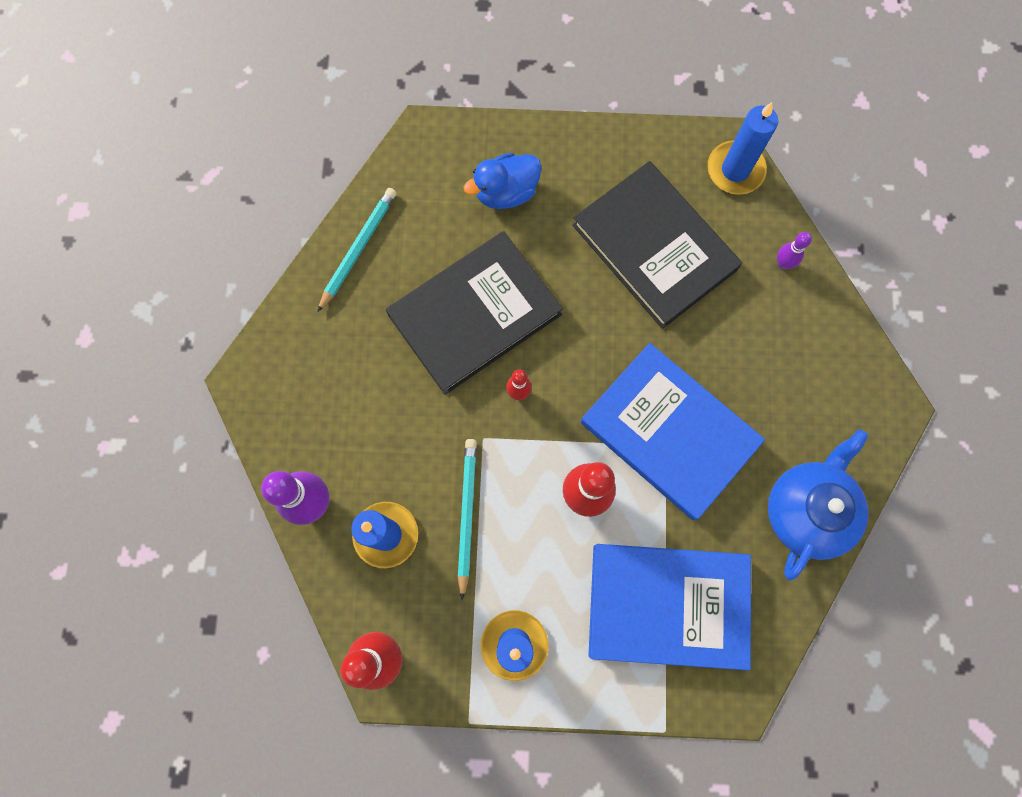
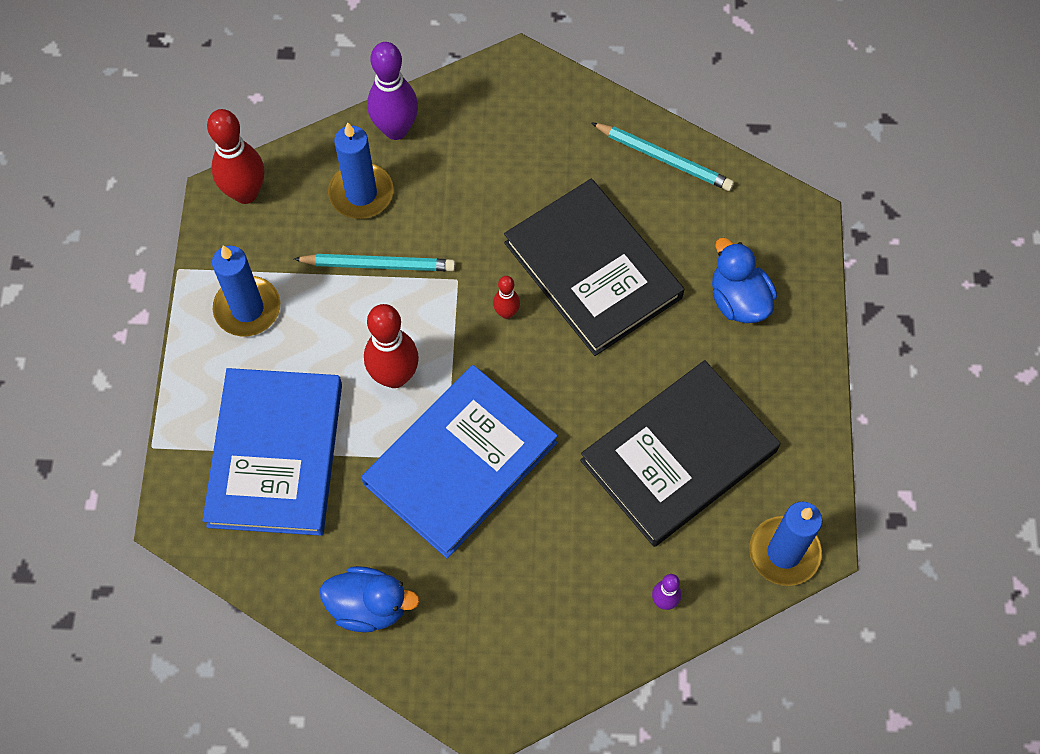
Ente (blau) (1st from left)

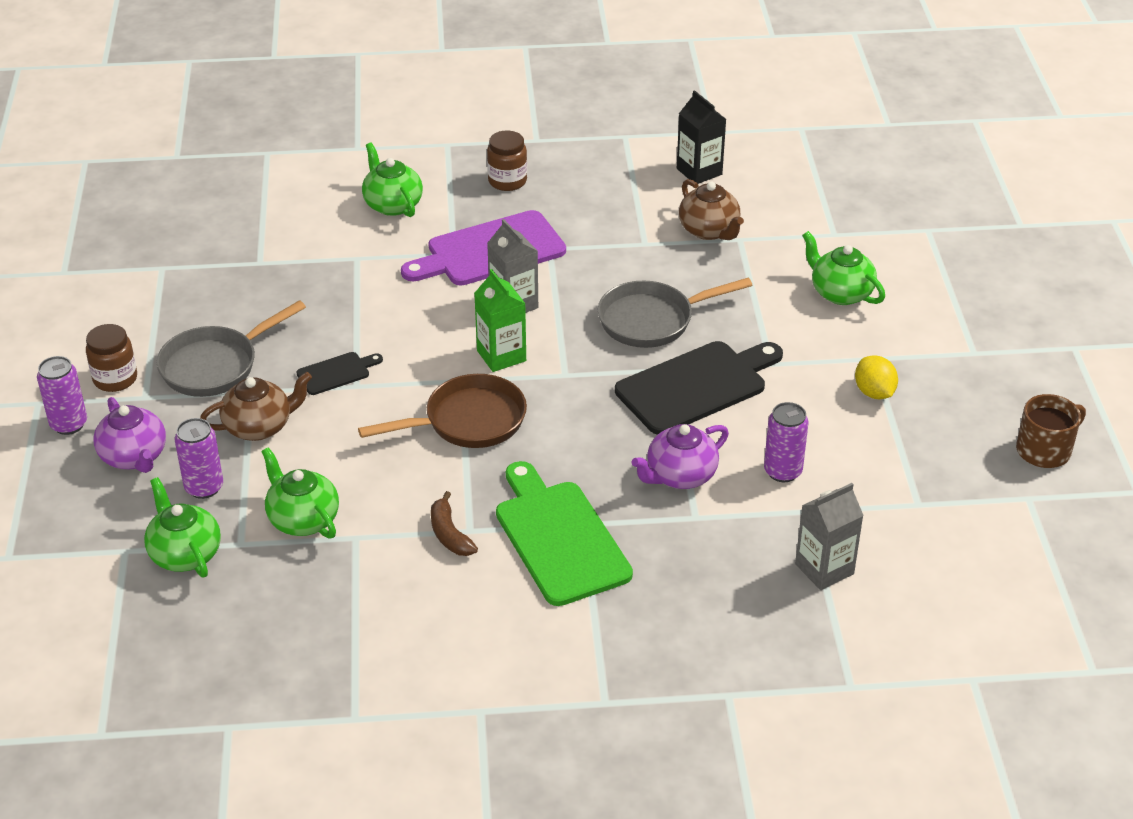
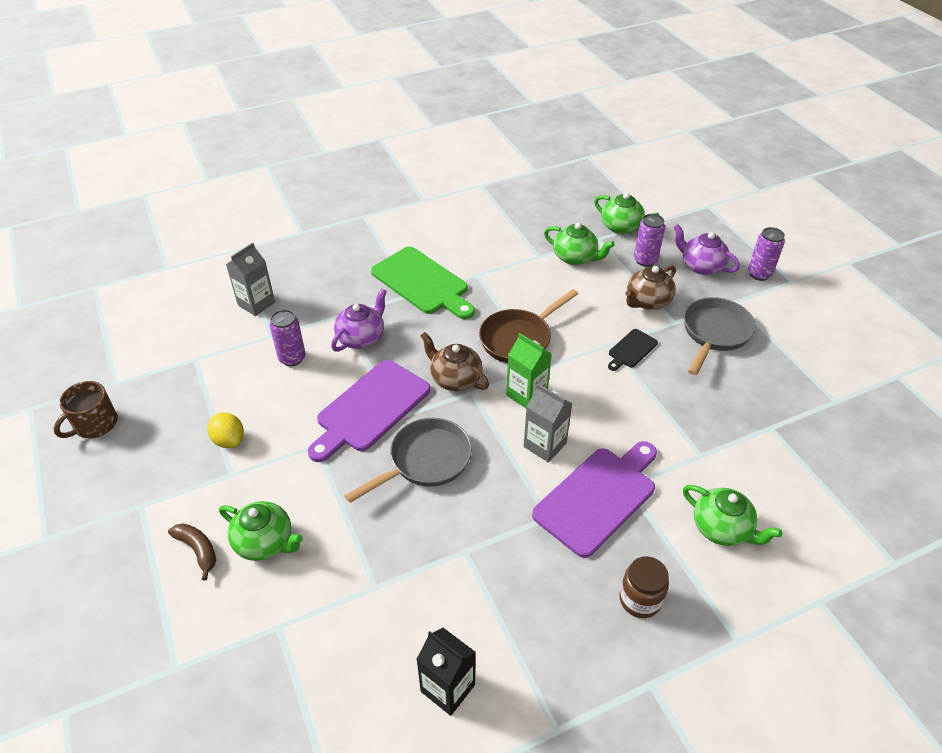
Banane (braun)
Schneidebrett (lila) (1st from left)
Teekanne (braun) (1st from left)
Einmachglas (braun) (1st from left in the first image)

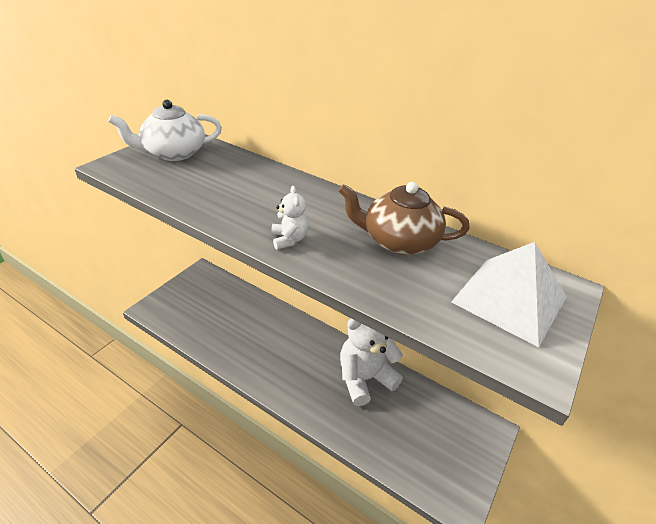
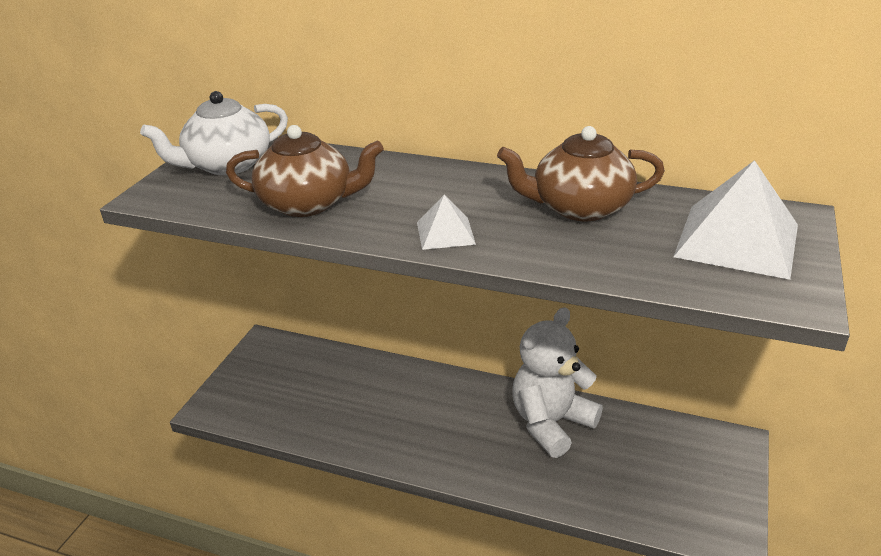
Teekanne (braun) (1st from left)
Pyramide (weiß) (1st from left)

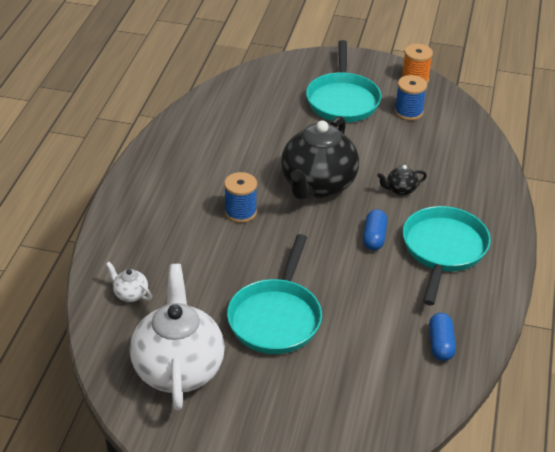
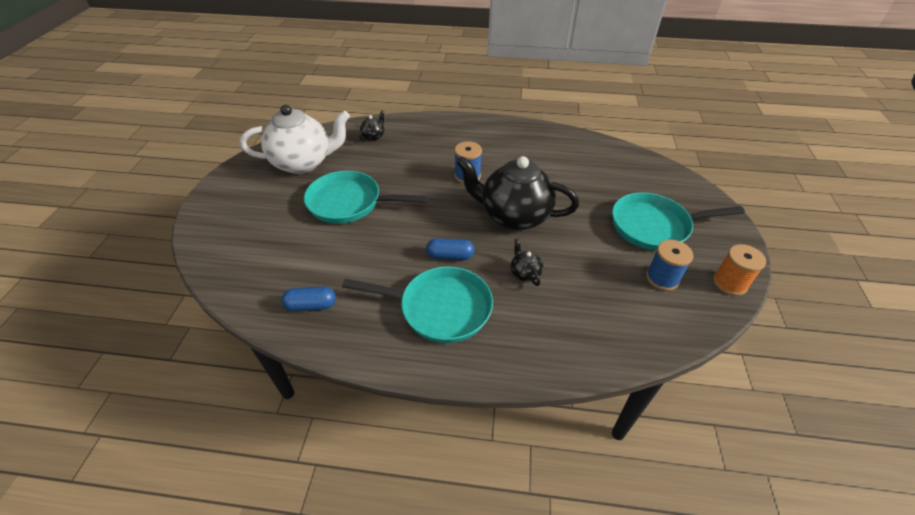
Teekanne (schwarz) (1st from left)

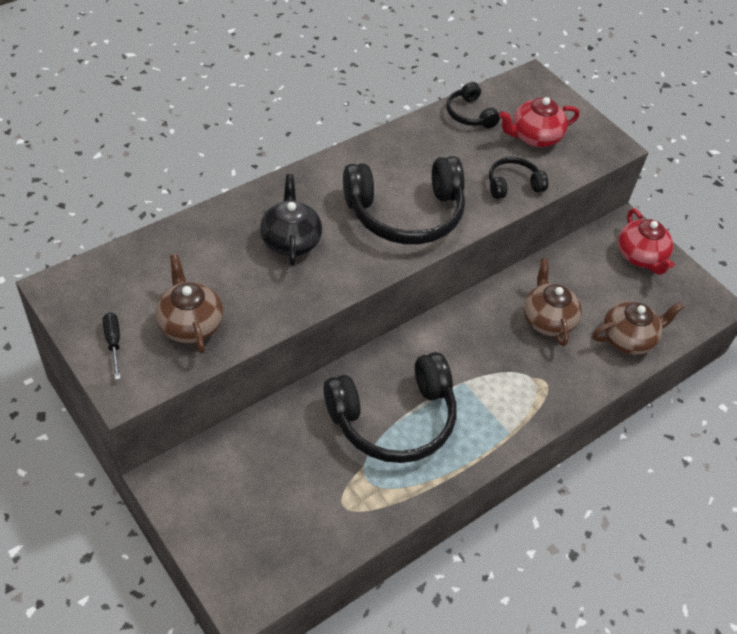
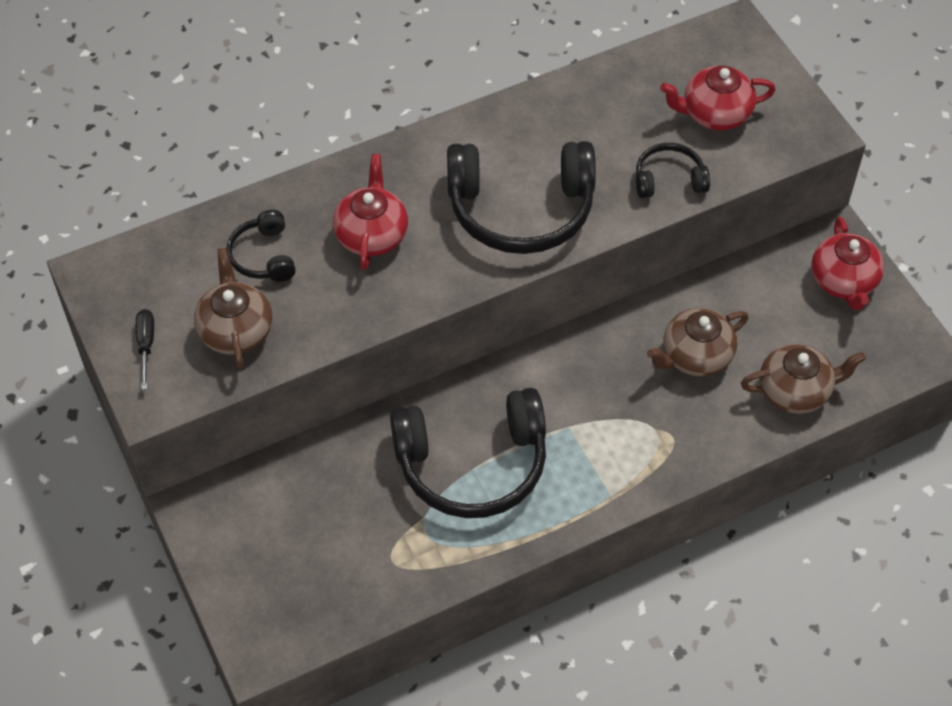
Kopfhörer (schwarz) (1st from left)
Teekanne (rot) (1st from left)
Teekanne (braun) (2nd from left)

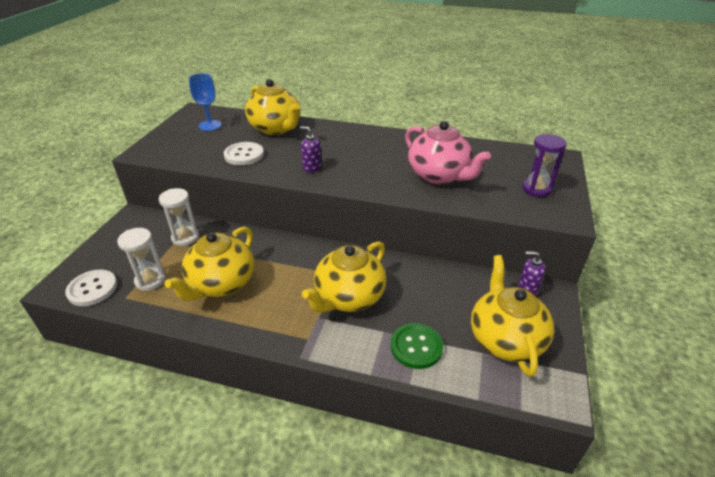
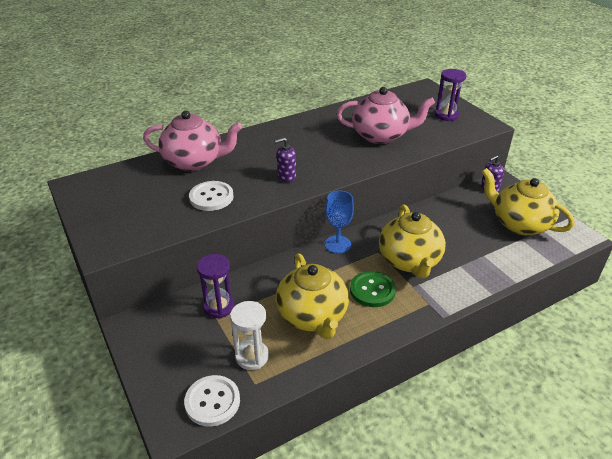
Teekanne (rosa) (1st from left)
Sanduhr (lila) (1st from left)
Kelch (blau)
Knopf (grün)

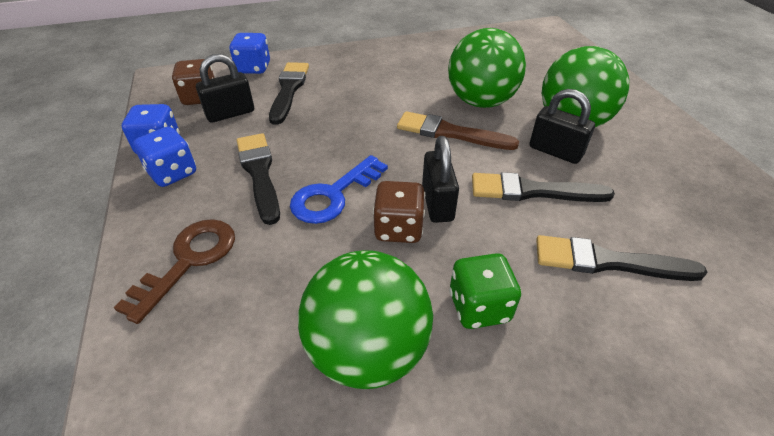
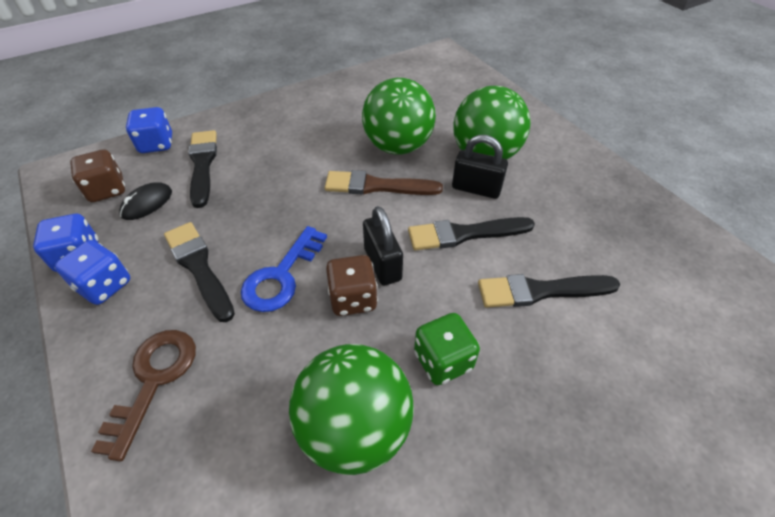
Computermaus (schwarz)

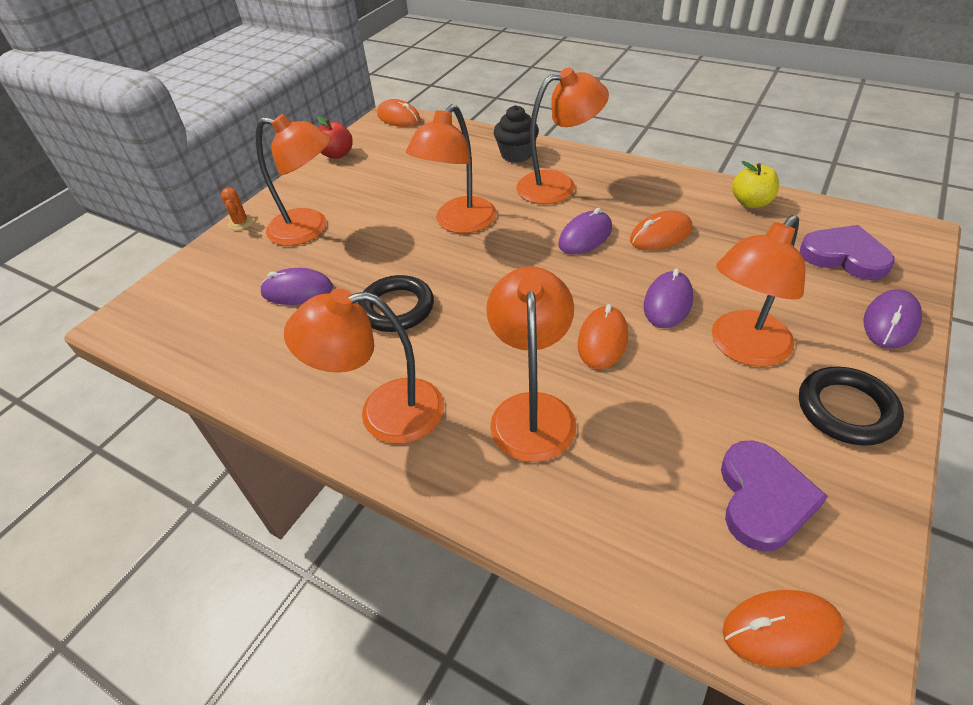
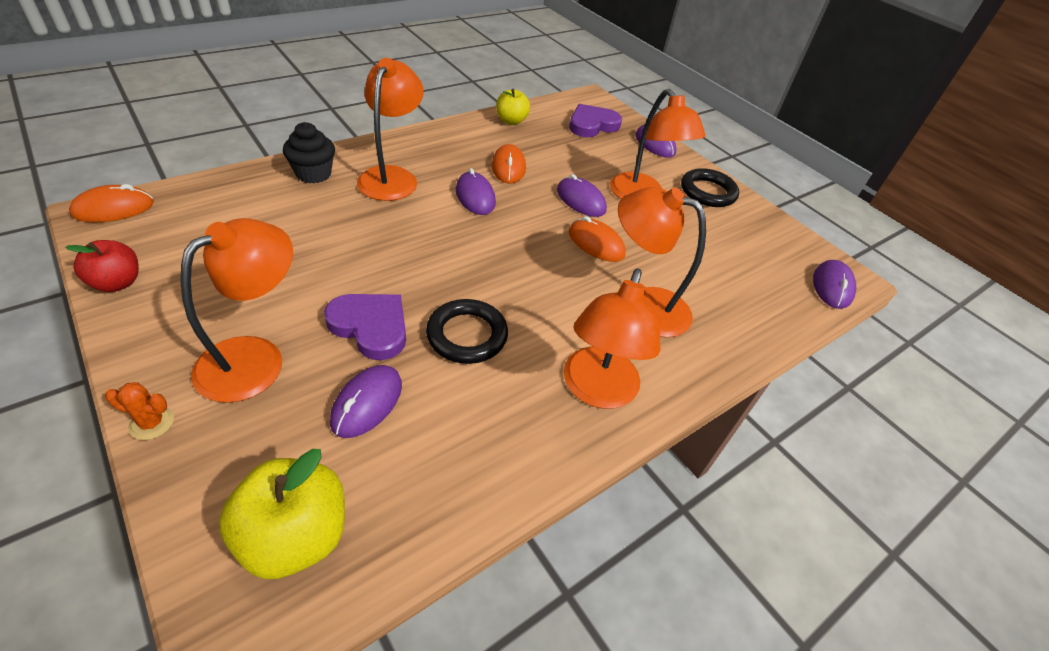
Apfel (gelb) (1st from left)
Herz (lila) (1st from left)
Computermaus (lila) (5th from left)
Lampe (orange) (3rd from left in the first image)

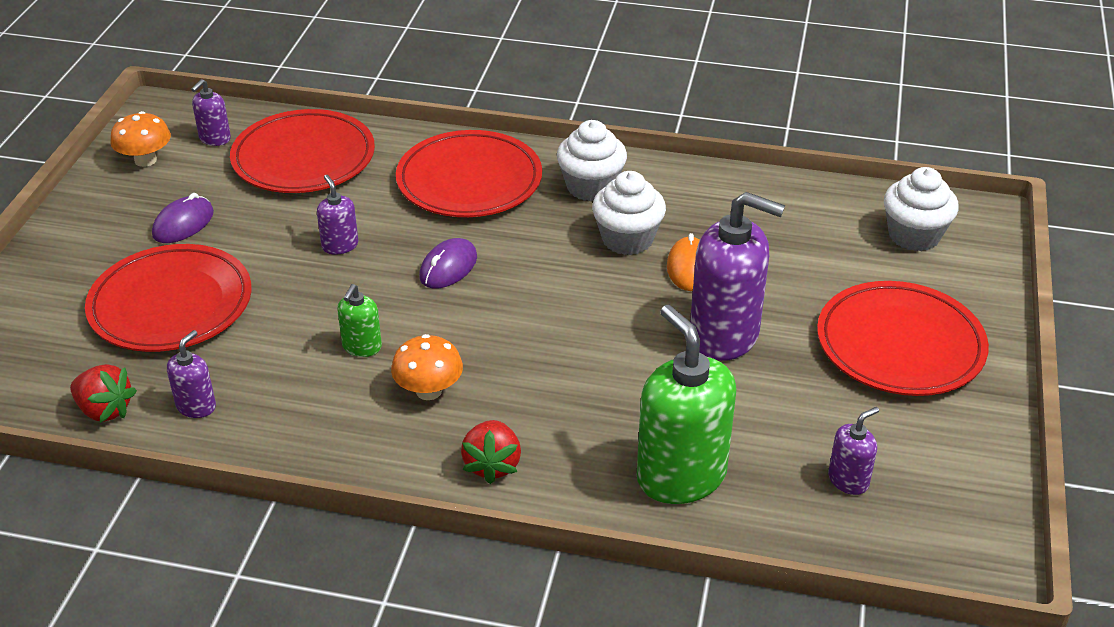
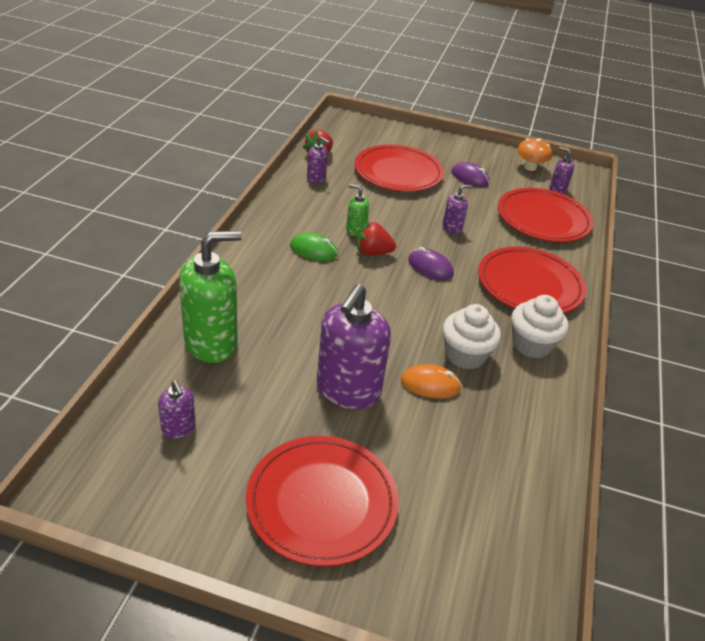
Computermaus (grün)
Erdbeere (rot) (2nd from left)
Muffin (weiß) (3rd from left in the first image)

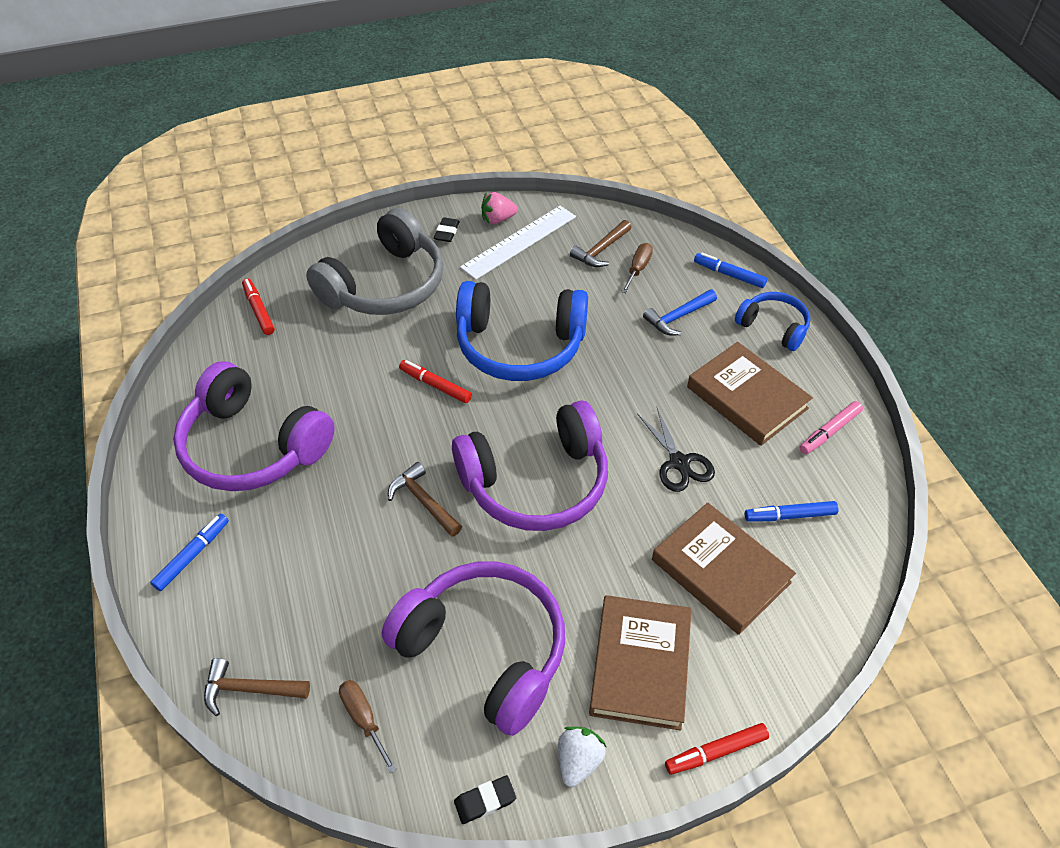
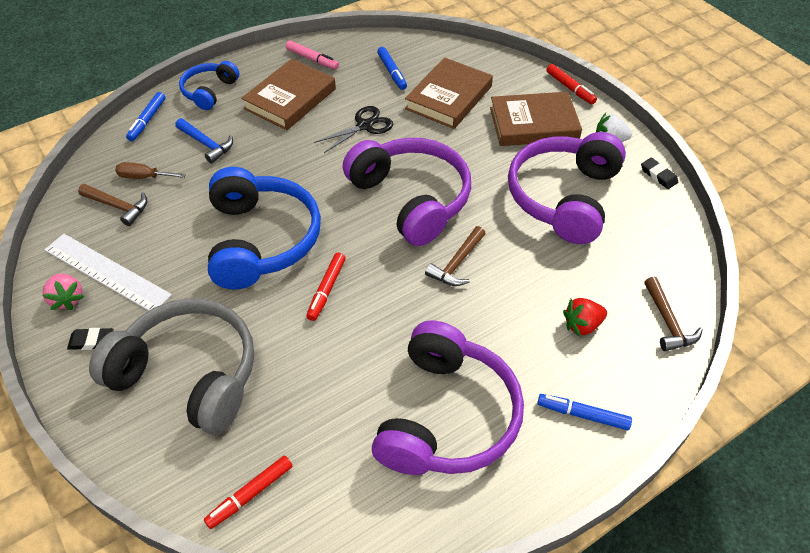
Erdbeere (rot)
Schraubenzieher (braun) (1st from left in the first image)

